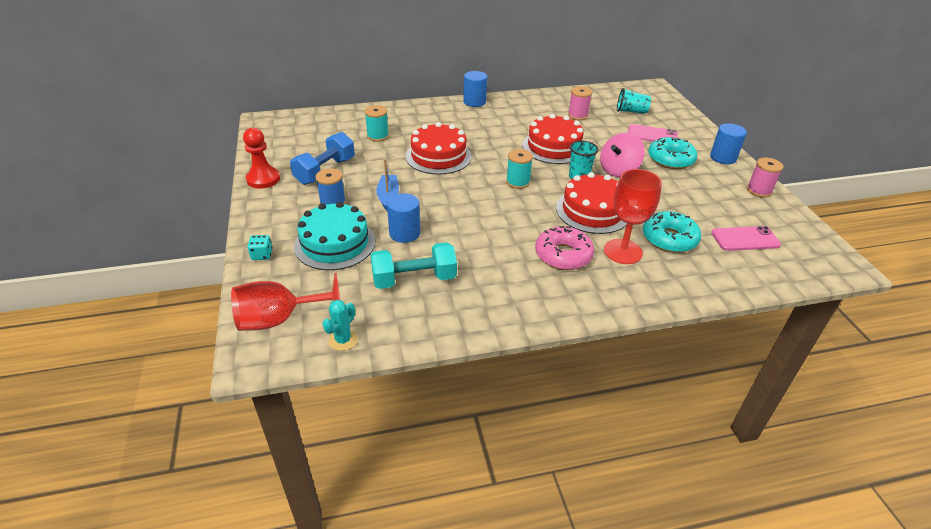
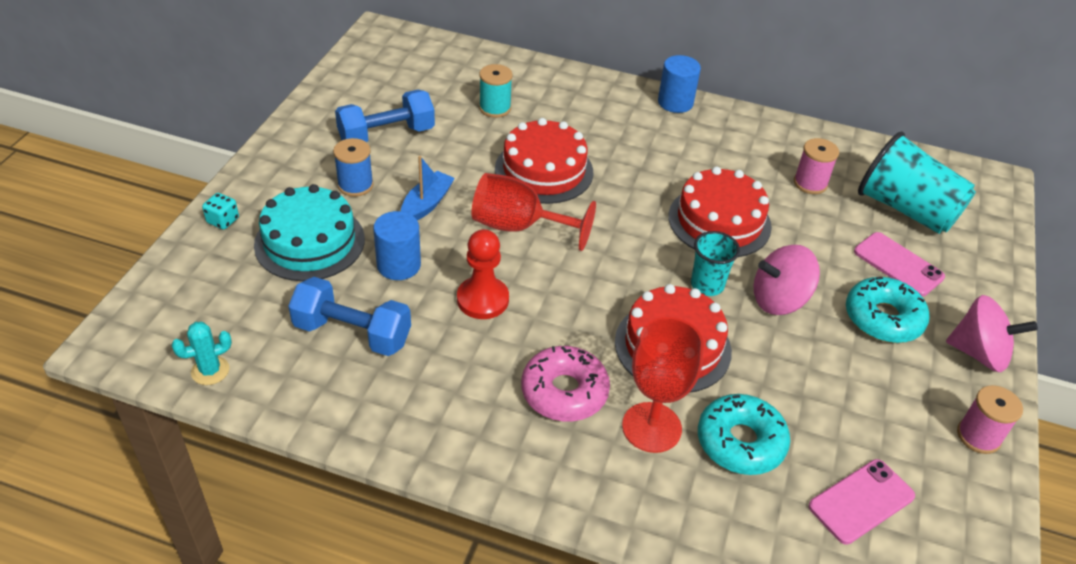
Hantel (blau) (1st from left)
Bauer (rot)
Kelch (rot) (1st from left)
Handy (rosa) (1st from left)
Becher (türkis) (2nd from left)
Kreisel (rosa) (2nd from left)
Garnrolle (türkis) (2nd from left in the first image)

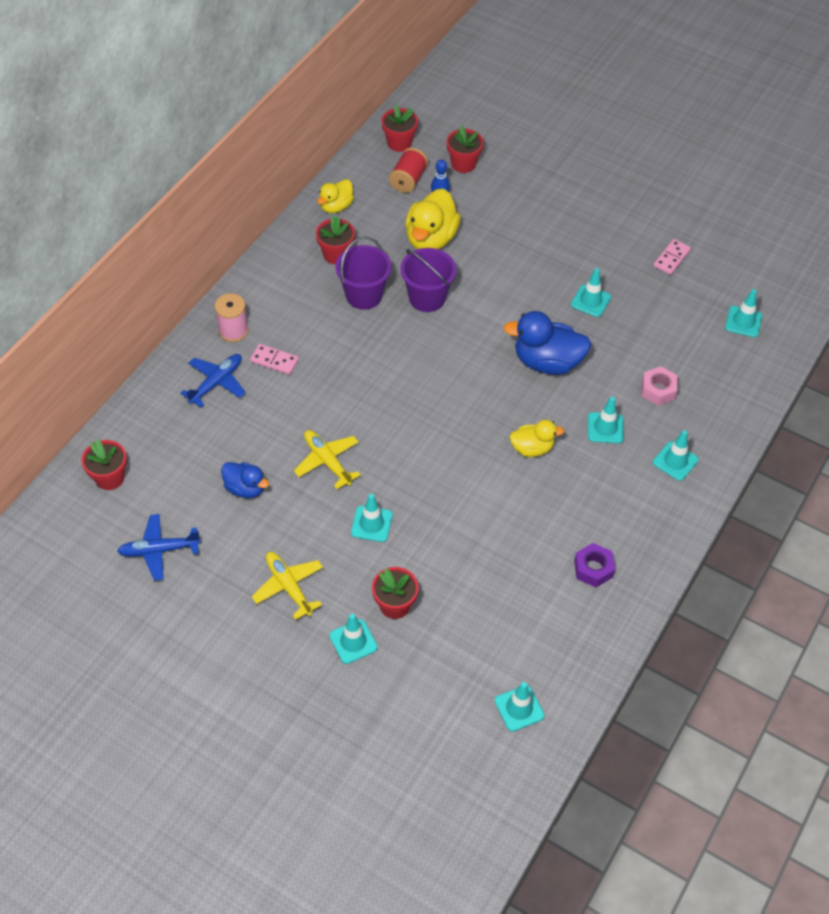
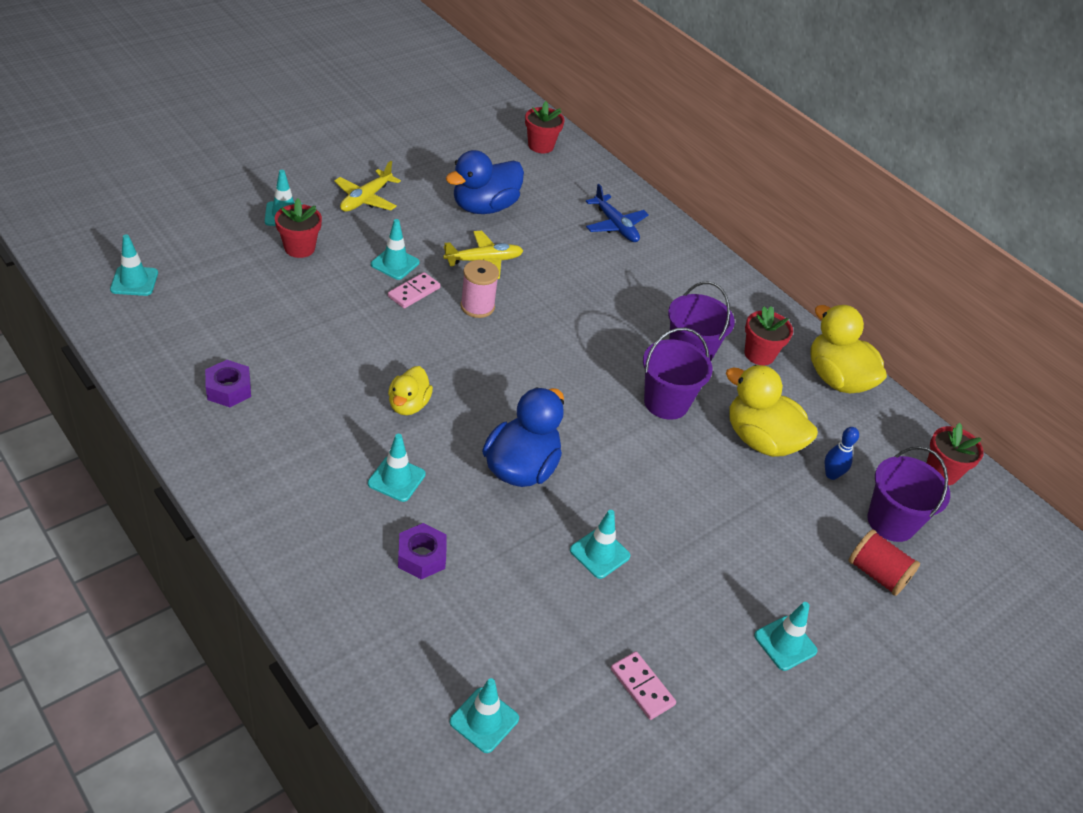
Flugzeug (gelb) (1st from left)
Dominostein (rosa) (1st from left)
Sechskantmutter (lila) (2nd from left)
Ente (blau) (1st from left)
Garnrolle (rosa)
Leitkegel (türkis) (7th from left)
Ente (gelb) (3rd from left)
Garnrolle (rot)
Eimer (lila) (3rd from left)
Flugzeug (blau) (1st from left in the first image)

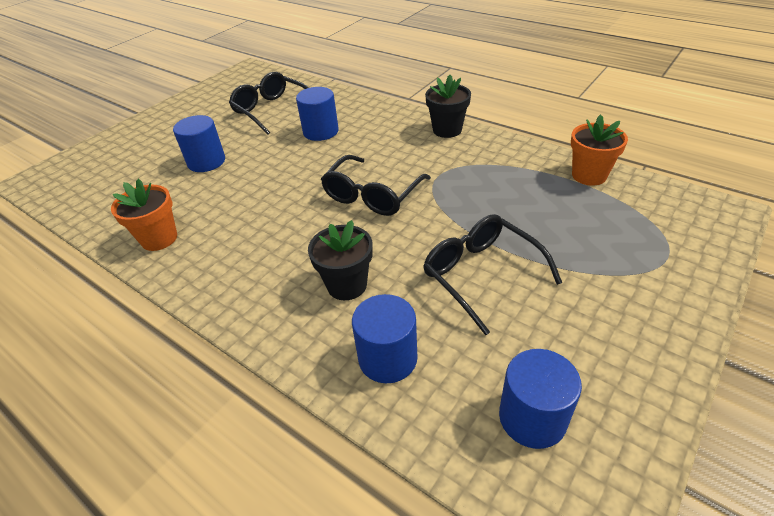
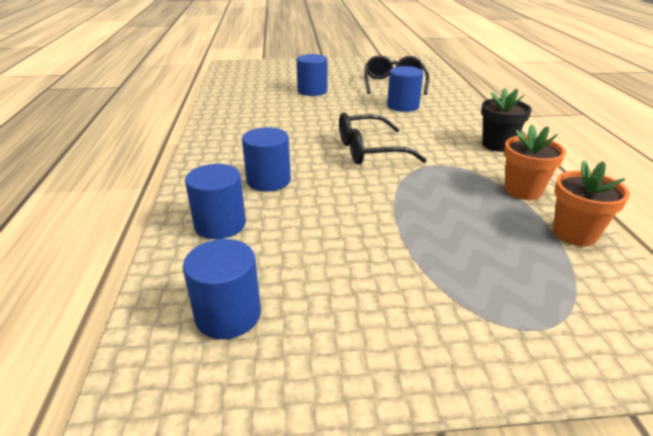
Vollzylinder (blau) (3rd from left)
Blumentopf (orange) (1st from left)
Brille (schwarz) (3rd from left in the first image)

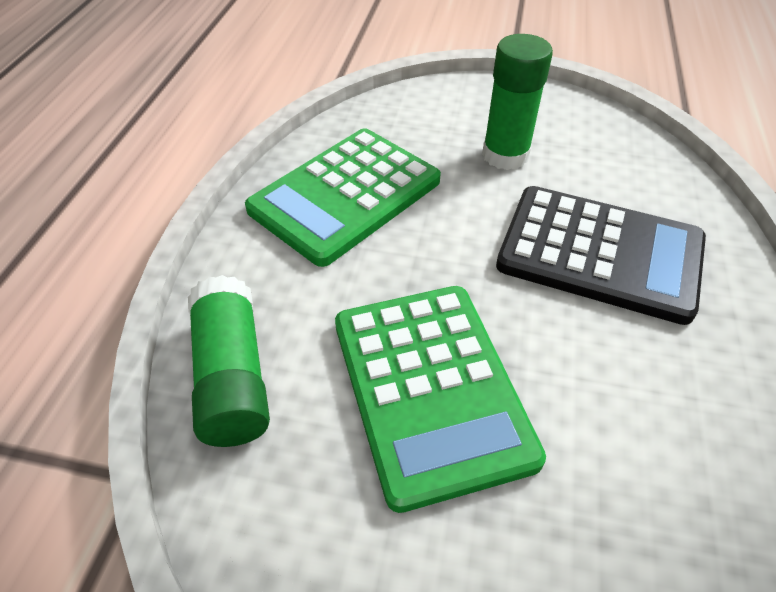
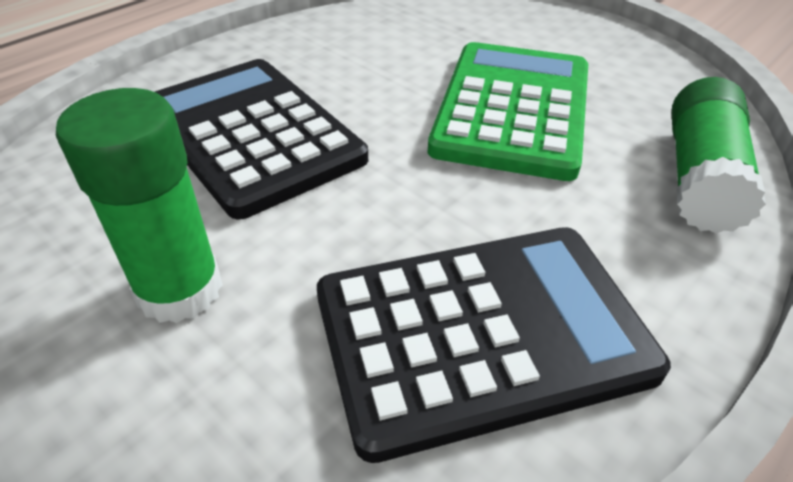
Taschenrechner (schwarz) (2nd from left)

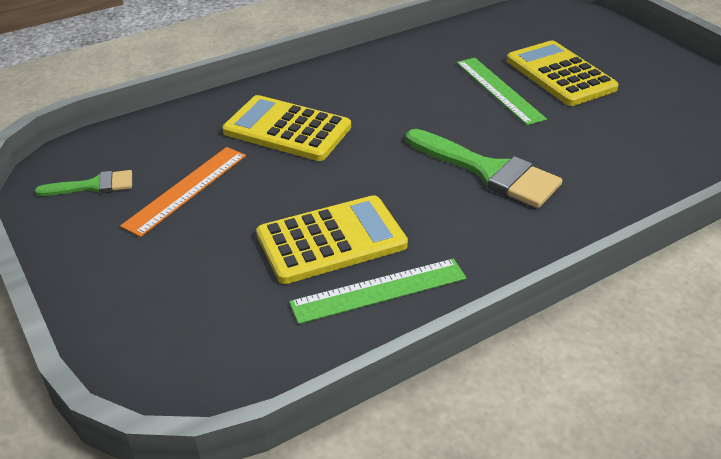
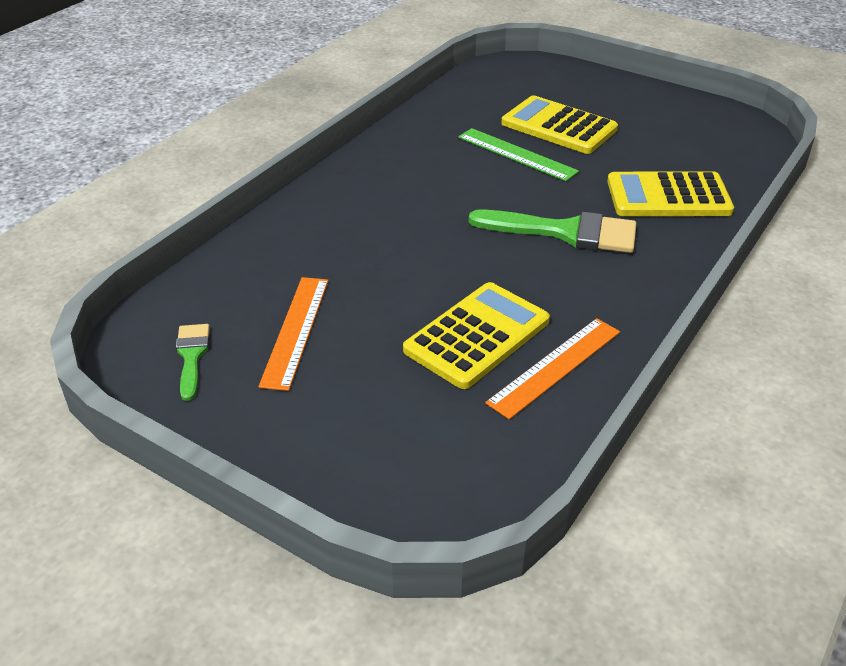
Pinsel (grün) (1st from left)
Lineal (orange) (2nd from left)
Taschenrechner (gelb) (3rd from left)

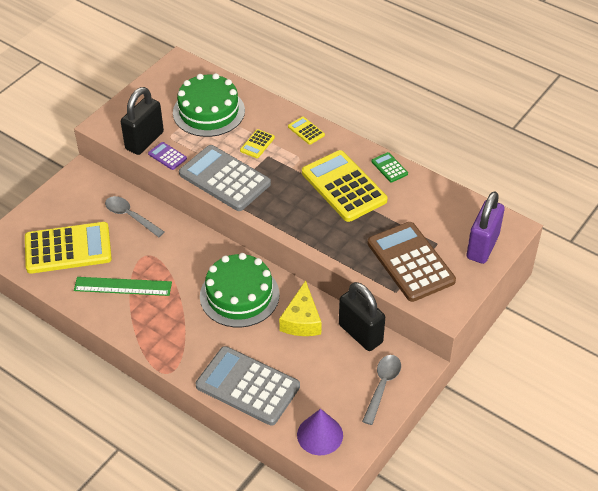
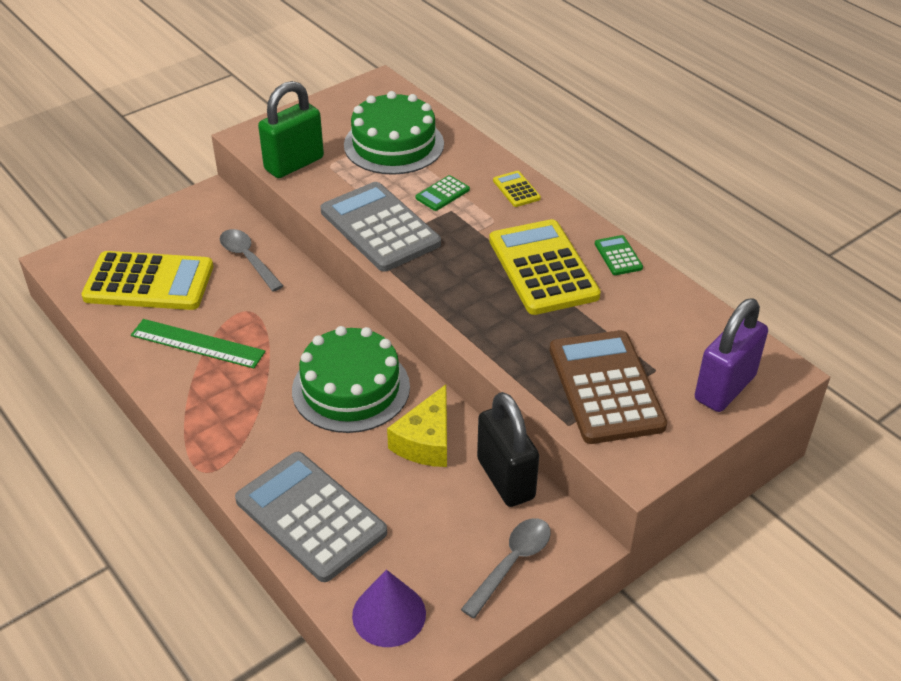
Vorhängeschloss (grün)
Taschenrechner (grün) (1st from left)
Taschenrechner (lila)

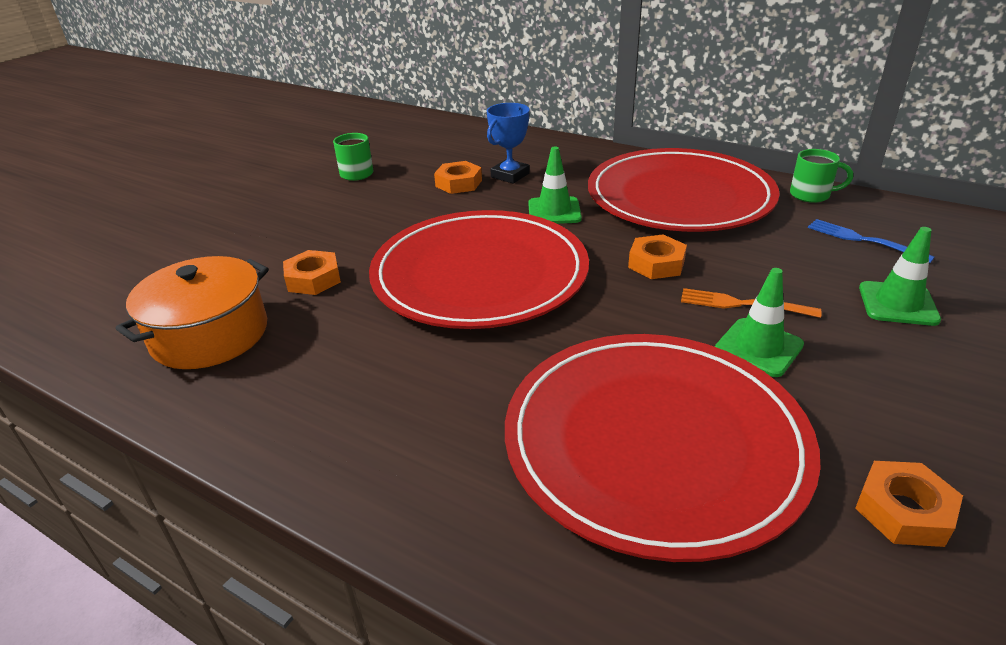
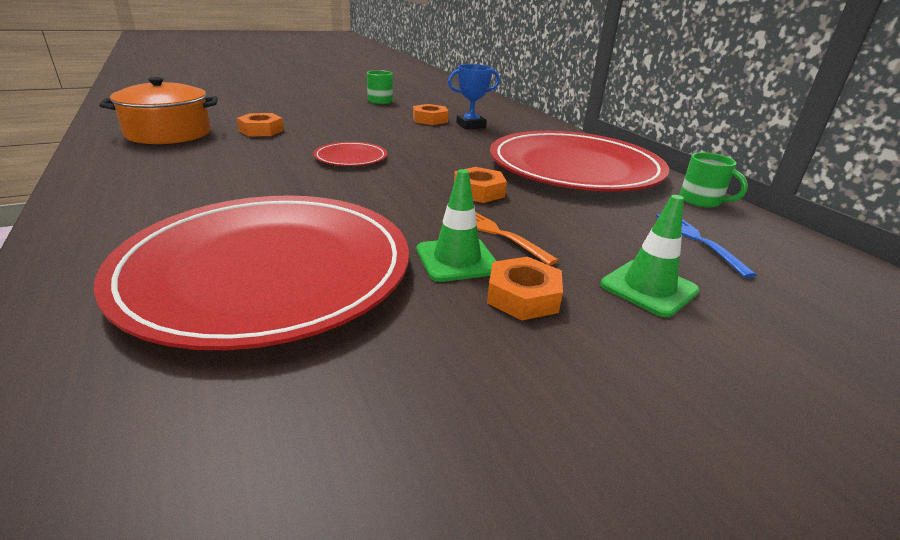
Teller (rot) (2nd from left)
Sechskantmutter (orange) (4th from left)
Leitkegel (grün) (1st from left in the first image)

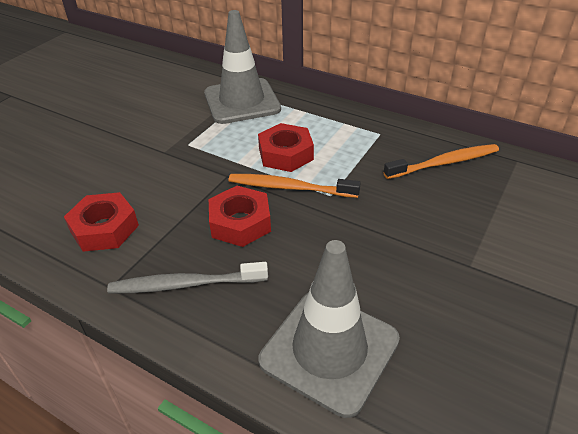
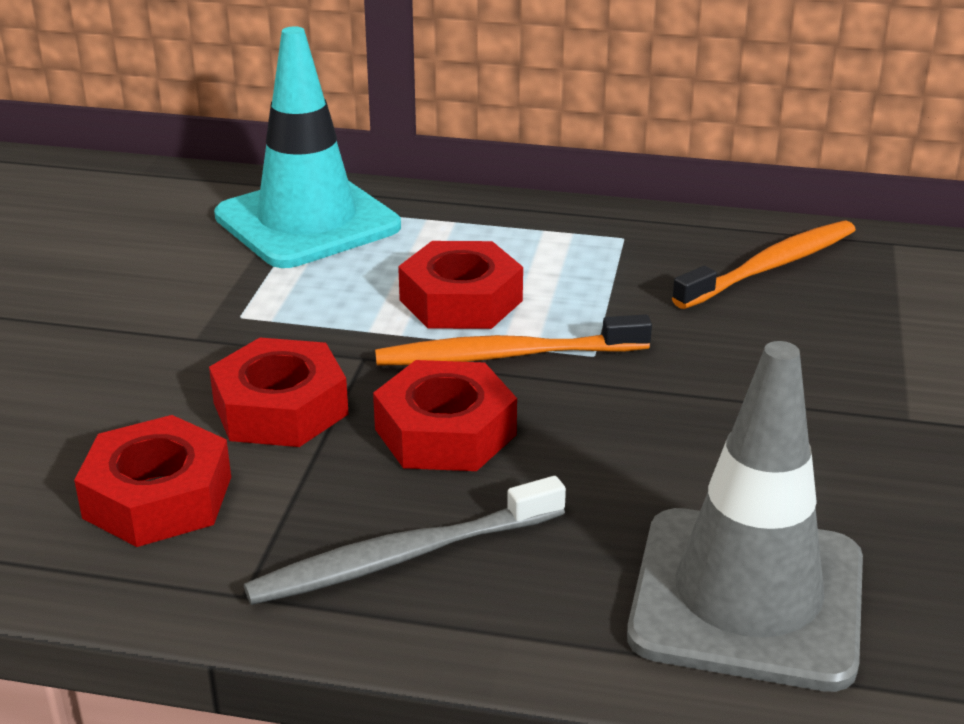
Sechskantmutter (rot) (2nd from left)
Leitkegel (türkis)

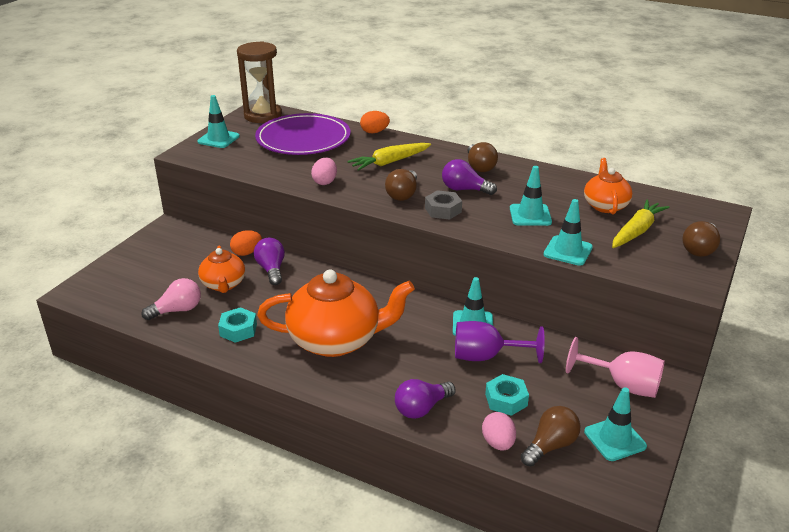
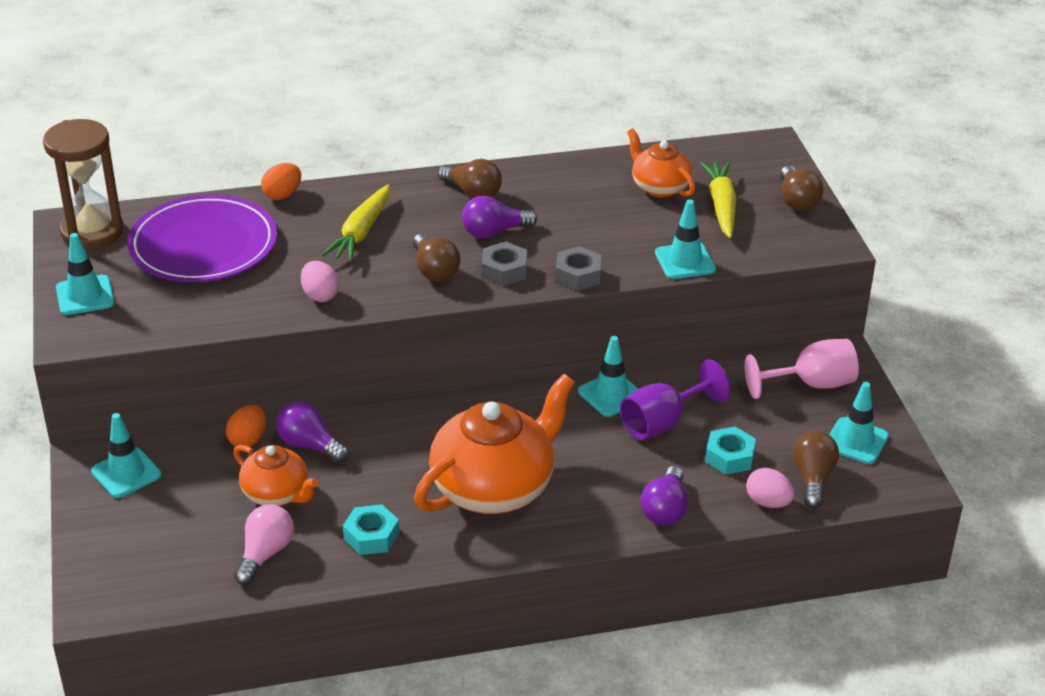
Leitkegel (türkis) (2nd from left)
Sechskantmutter (grau) (2nd from left)

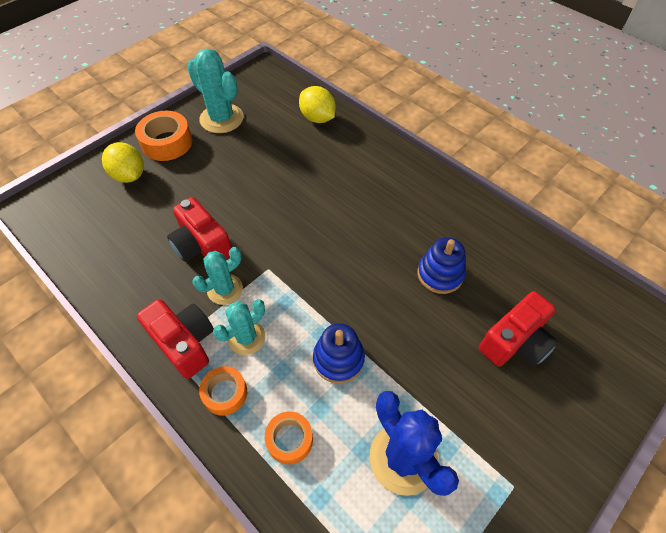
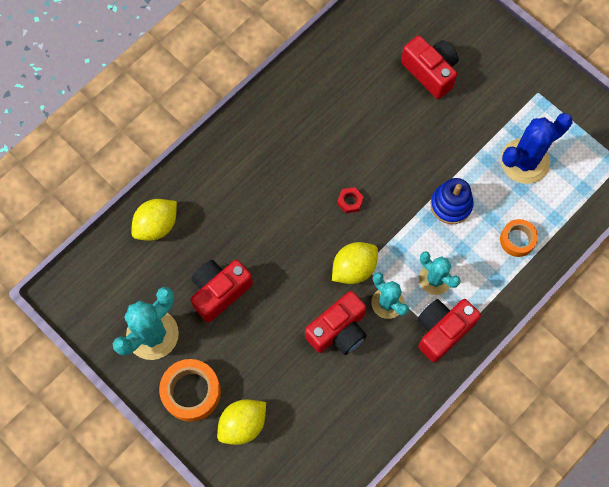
Kamera (rot) (1st from left)
Zitrone (gelb) (3rd from left)
Sechskantmutter (rot)
Klebeband (orange) (2nd from left in the first image)
Stapelspielzeug (blau) (2nd from left in the first image)

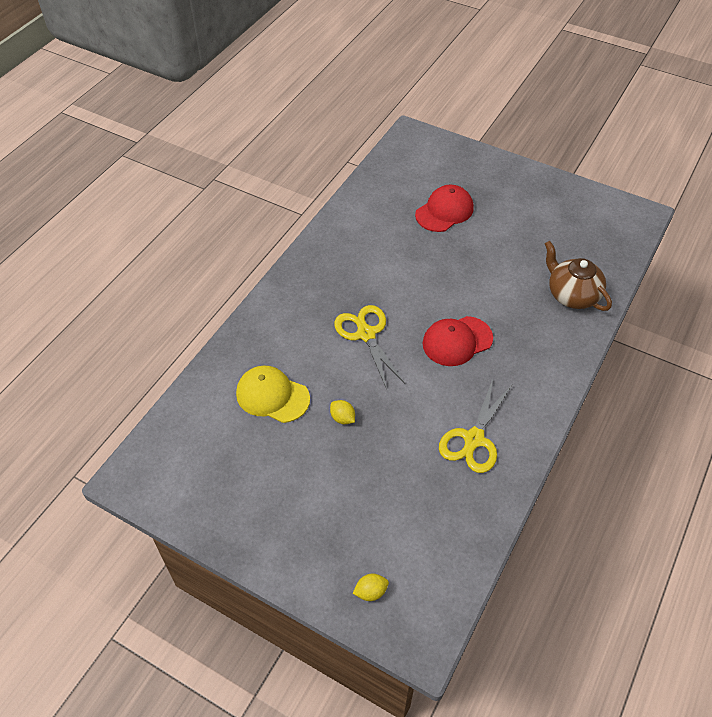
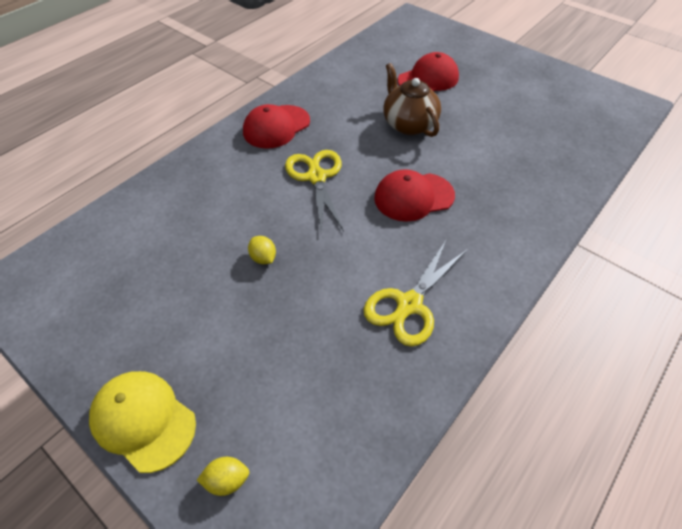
Kappe (gelb)
Kappe (rot) (1st from left)
Teekanne (braun)

